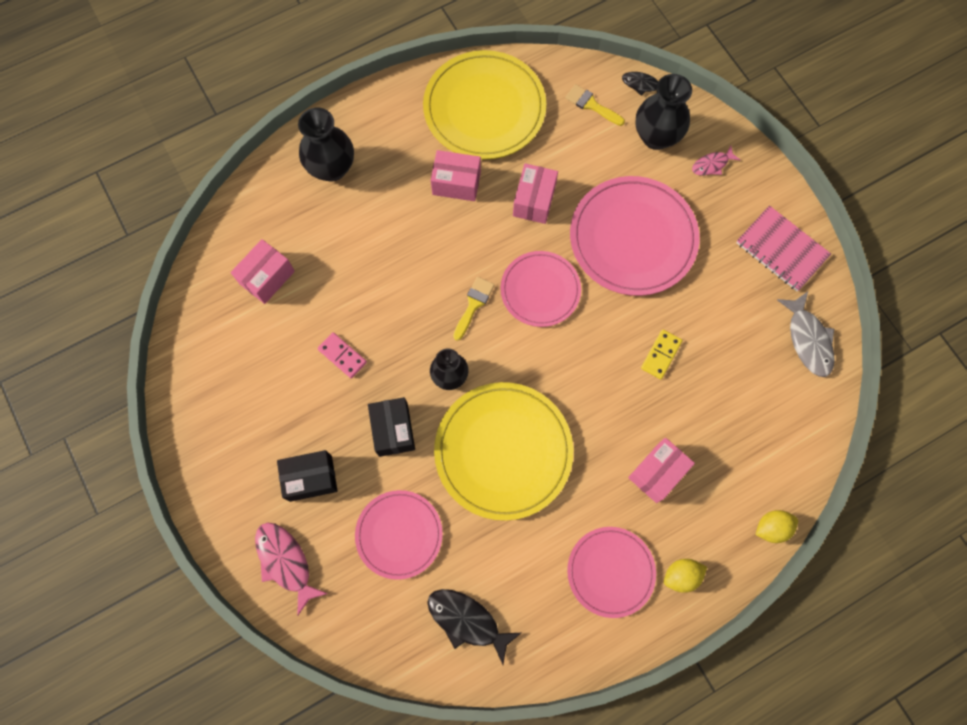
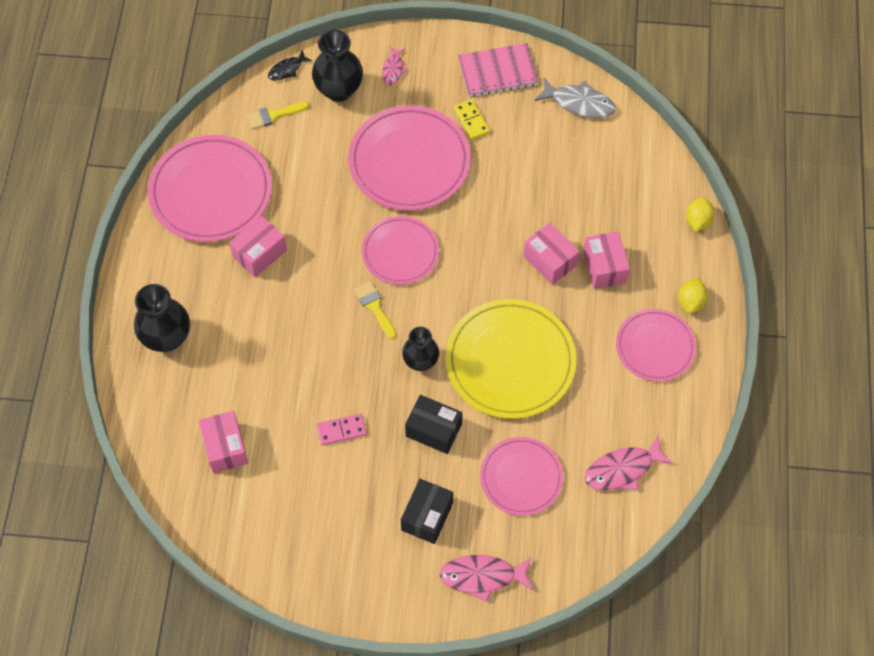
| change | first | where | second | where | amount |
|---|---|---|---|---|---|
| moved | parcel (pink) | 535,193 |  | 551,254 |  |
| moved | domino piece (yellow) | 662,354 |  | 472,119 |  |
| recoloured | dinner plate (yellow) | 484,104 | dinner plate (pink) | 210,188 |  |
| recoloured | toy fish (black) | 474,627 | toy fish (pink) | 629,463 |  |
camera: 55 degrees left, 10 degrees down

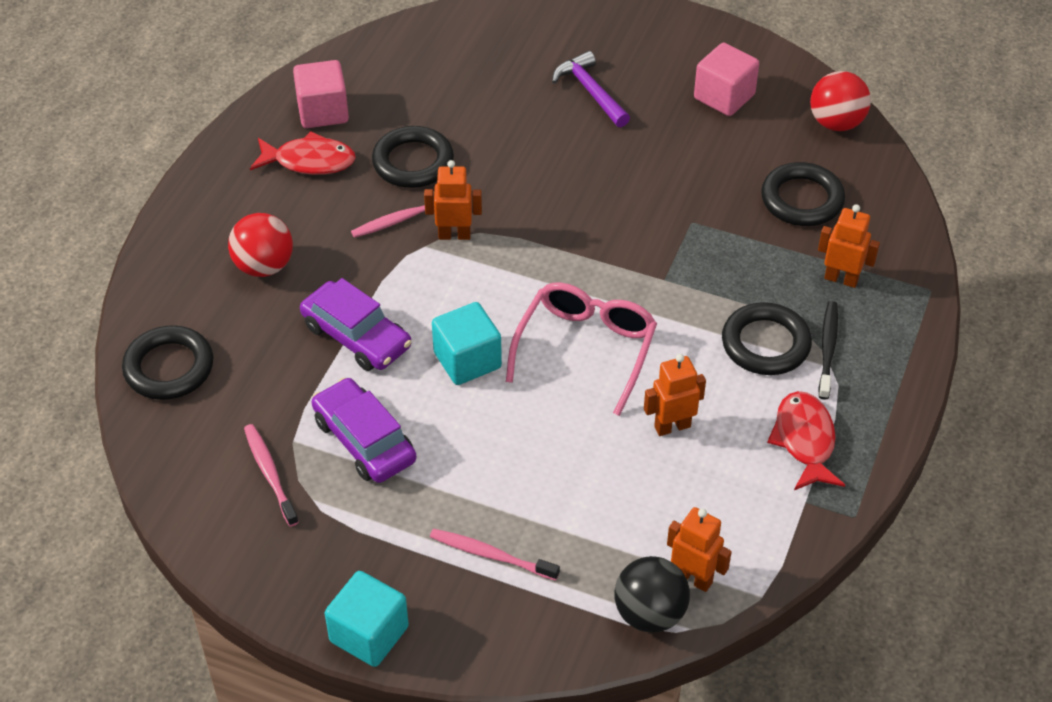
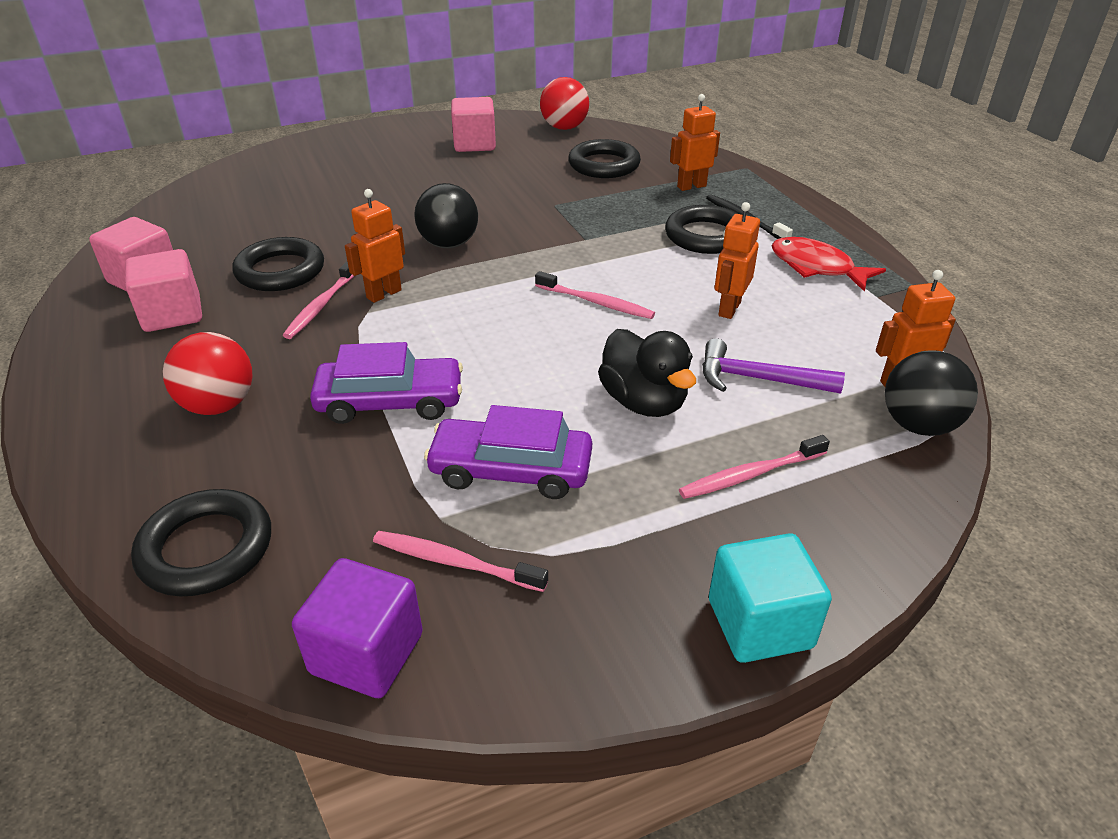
| change | first | where | second | where | amount |
|---|---|---|---|---|---|
| removed | cube (aqua) | 467,343 |  |  |  |
| added |  |  | cube (purple) | 357,628 |  |
| added |  |  | ball (black) | 446,215 |  |
| added |  |  | rubber duck (black) | 647,373 |  |
| moved | claw hammer (purple) | 591,89 |  | 773,366 |  |
| replaced | toy fish (scarlet) | 303,153 | cube (pink) | 163,290 |  |
| replaced | glasses (pink) | 581,349 | dental brush (pink) | 595,295 |  |
camera: 45 degrees left, 10 degrees down

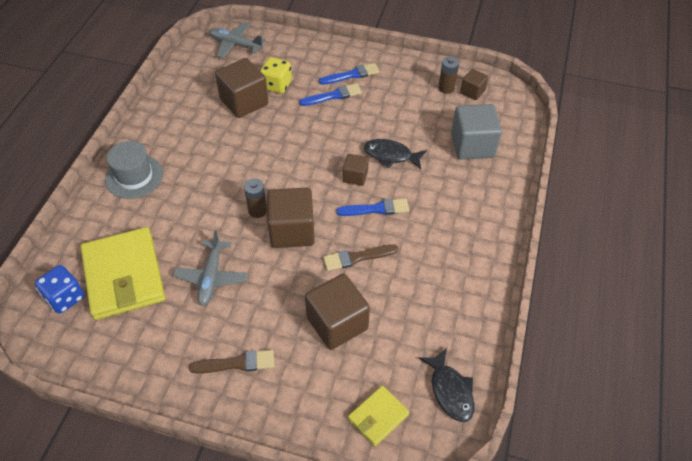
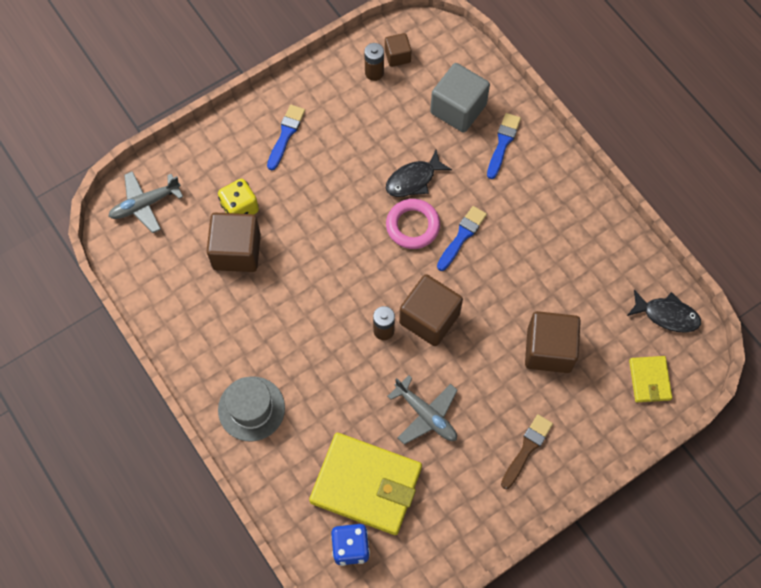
| change | first | where | second | where | amount |
|---|---|---|---|---|---|
| removed | paintbrush (russet) | 361,257 |  |  |  |
| moved | paintbrush (cobalt) | 330,94 |  | 504,146 |  |
| replaced | cube (russet) | 356,170 | torus (pink) | 413,224 |  |
camera: 50 degrees left, 15 degrees up

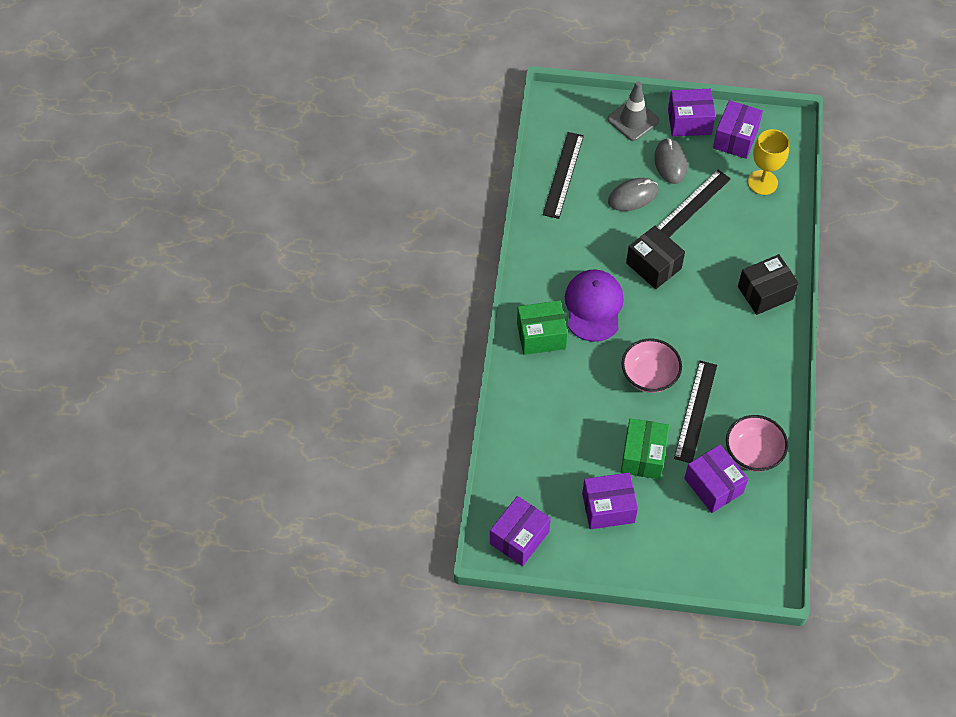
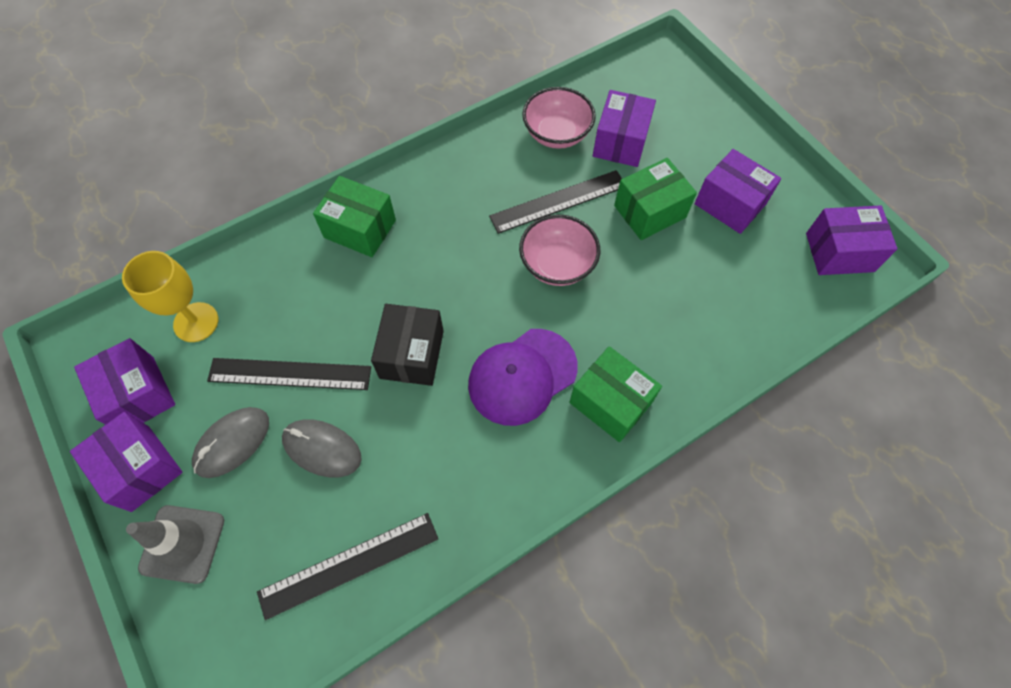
| change | first | where | second | where | amount |
|---|---|---|---|---|---|
| recoloured | parcel (black) | 768,284 | parcel (emerald) | 354,216 |  |
| turned | parcel (purple) | 738,129 |  | 124,381 | 75 degrees clockwise |
camera: 130 degrees left, 5 degrees up

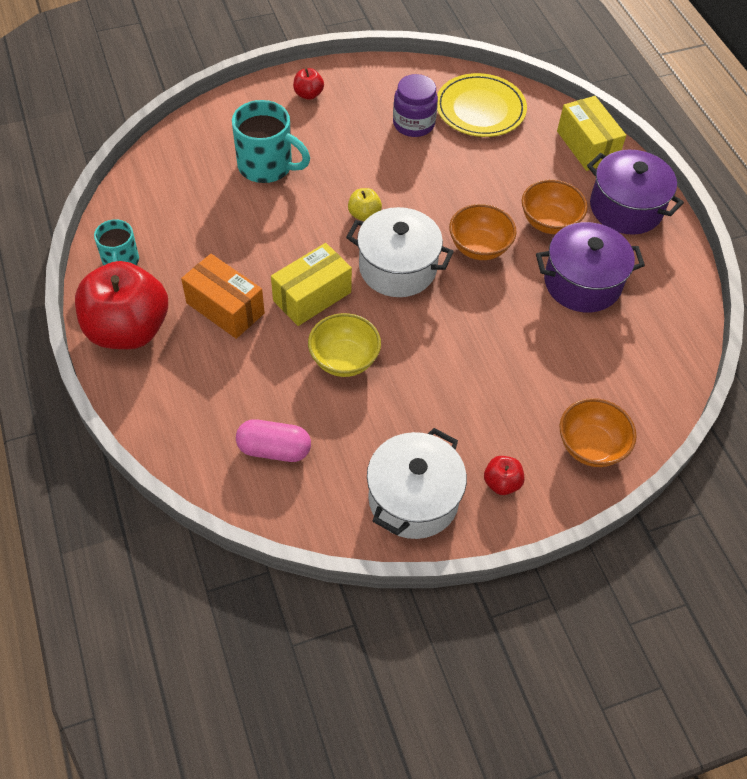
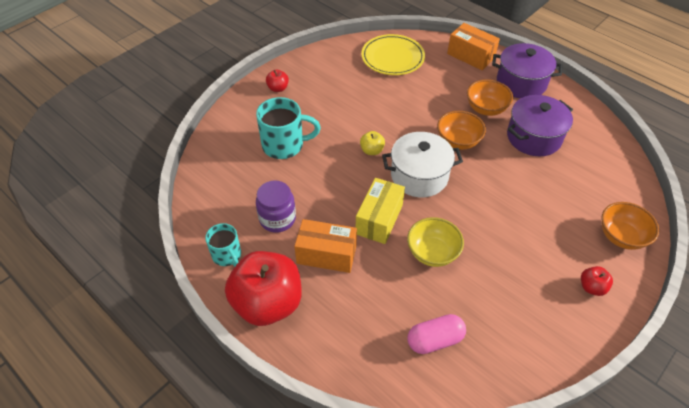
| change | first | where | second | where | amount |
|---|---|---|---|---|---|
| removed | cooking pot (snow-white) | 417,483 |  |  |  |
| moved | jam jar (purple) | 415,105 |  | 276,206 |  |
| recoloured | parcel (yellow) | 591,133 | parcel (orange-coloured) | 473,46 |  |
camera: 25 degrees left, 5 degrees down

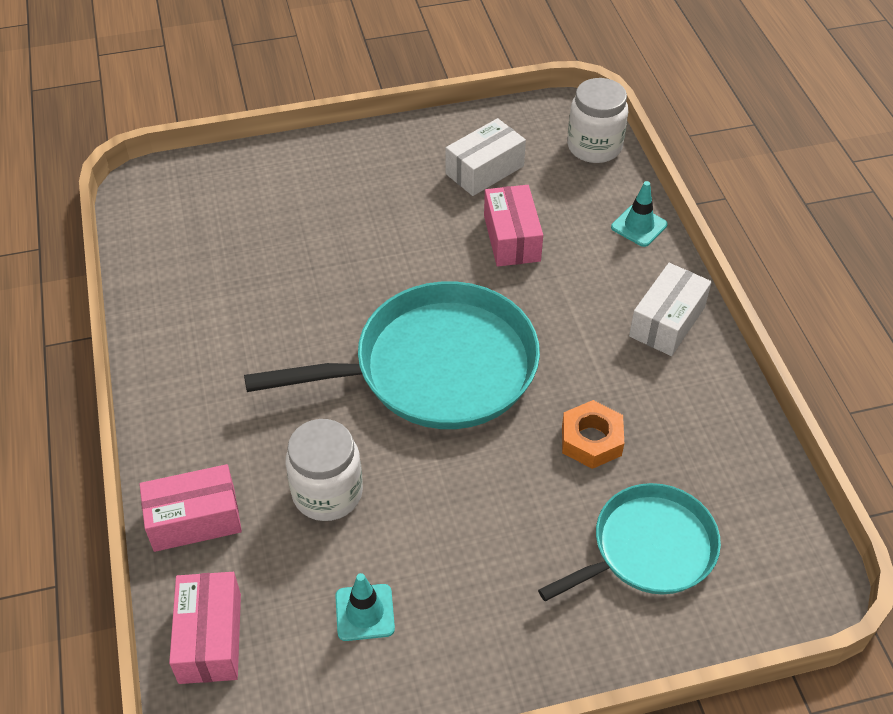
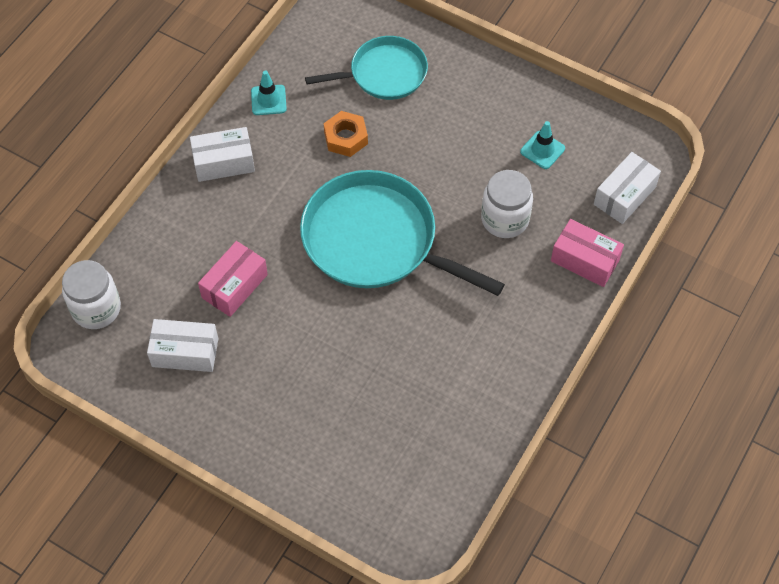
| change | first | where | second | where | amount |
|---|---|---|---|---|---|
| moved | road cone (aqua) | 639,214 |  | 269,92 |  |
| recoloured | parcel (pink) | 205,628 | parcel (snow-white) | 627,188 |  |
| turned | pan (aqua) | 629,542 |  | 366,68 | 150 degrees clockwise |
camera: 135 degrees left, 10 degrees up

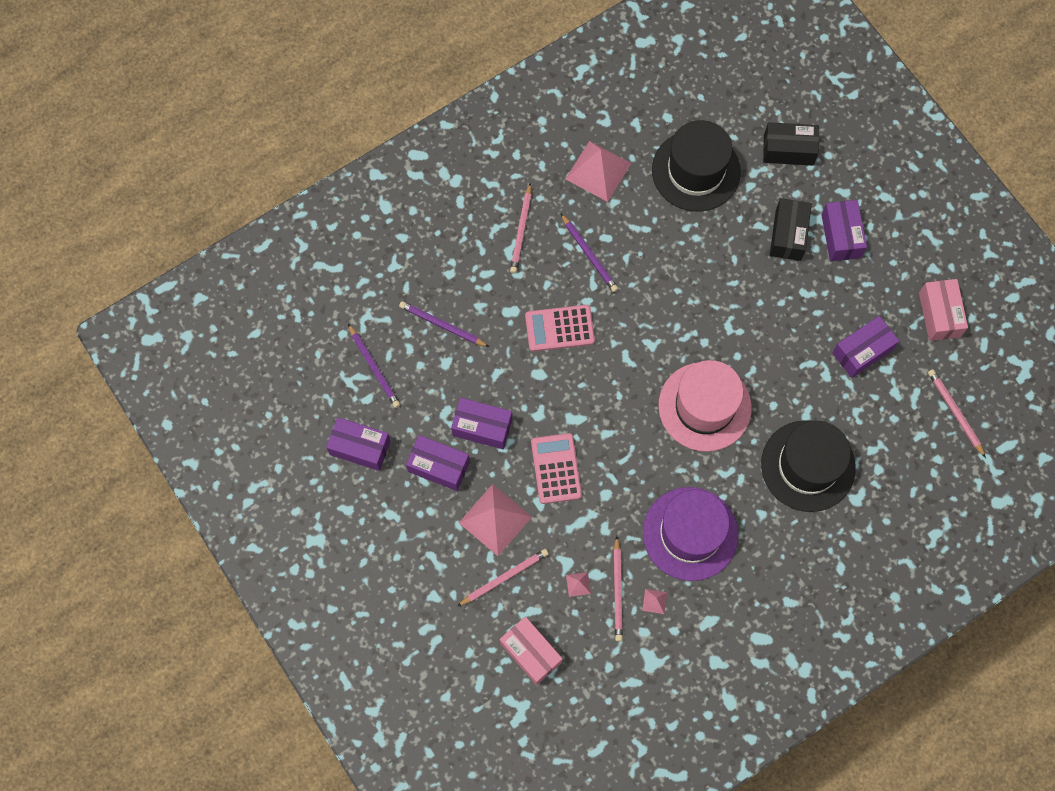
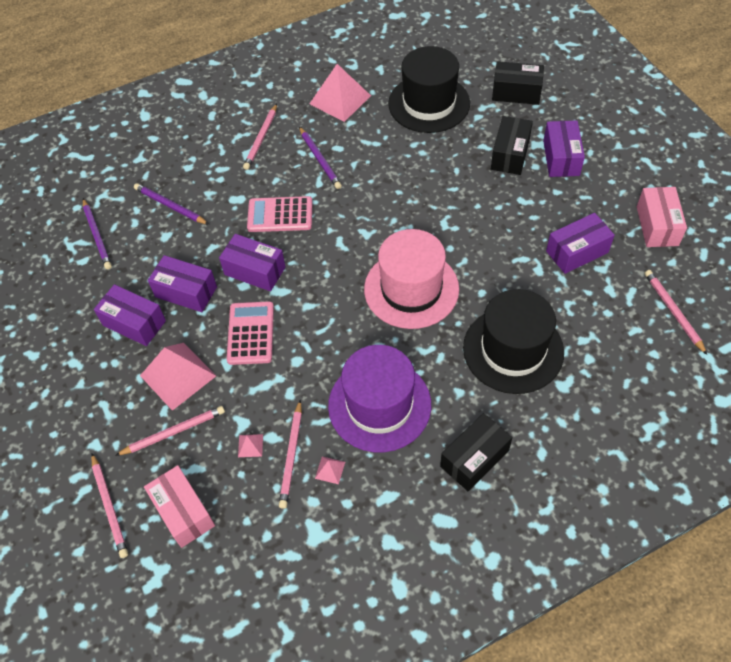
| change | first | where | second | where | amount |
|---|---|---|---|---|---|
| added |  |  | lead pencil (pink) | 109,506 |  |
| added |  |  | parcel (black) | 476,452 |  |
| moved | parcel (purple) | 358,444 |  | 252,262 |  |
camera: 10 degrees right, 15 degrees down

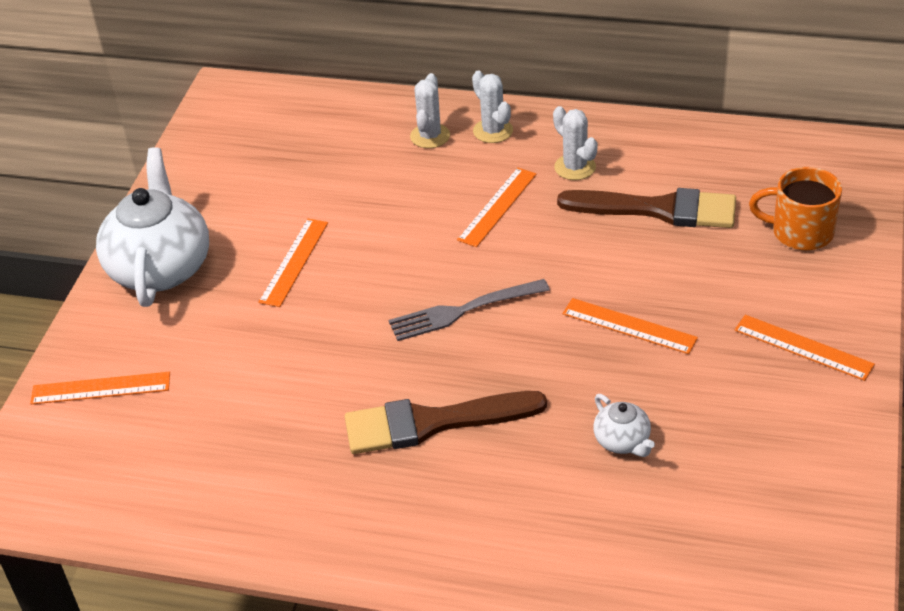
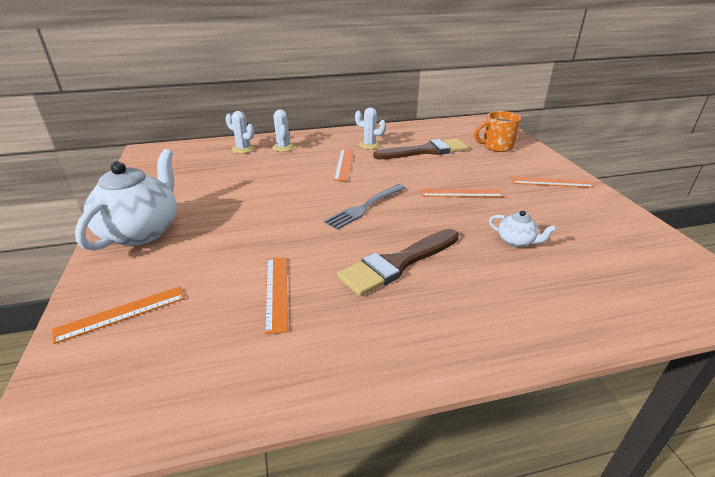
| change | first | where | second | where | amount |
|---|---|---|---|---|---|
| moved | ruler (orange-coloured) | 293,263 |  | 276,295 |  |
| moved | cactus (snow-white) | 492,107 |  | 240,132 |  |
| turned | china teapot (snow-white) | 152,227 |  | 126,200 | 45 degrees clockwise |
camera: 30 degrees left, 10 degrees down

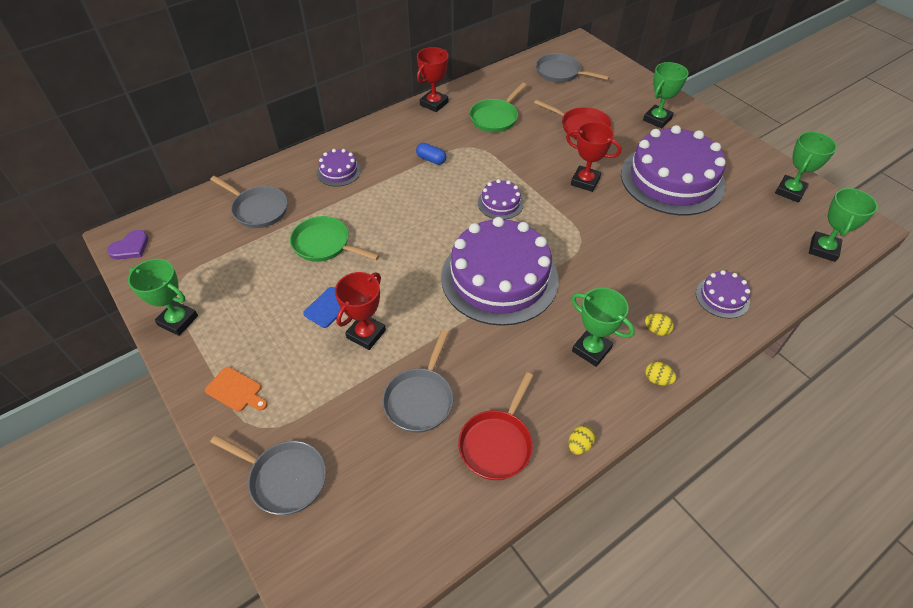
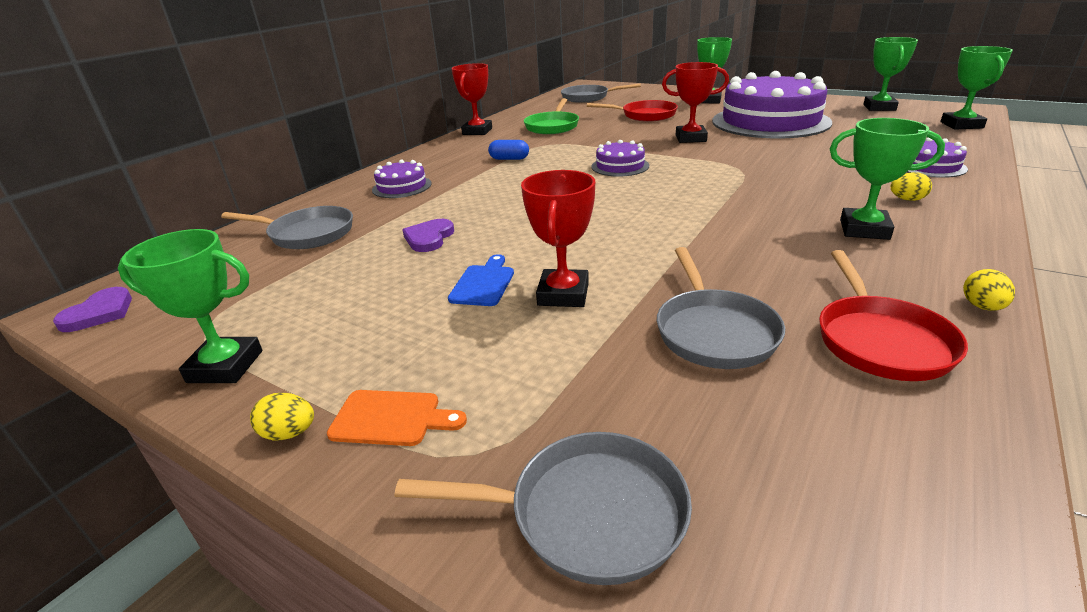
| change | first | where | second | where | amount |
|---|---|---|---|---|---|
| removed | layer cake (purple) | 499,271 |  |  |  |
| moved | egg shape (yellow) | 660,374 |  | 282,416 |  |
| replaced | pan (emerald) | 335,239 | love heart (purple) | 428,235 |  |
camera: 20 degrees left, 20 degrees down

